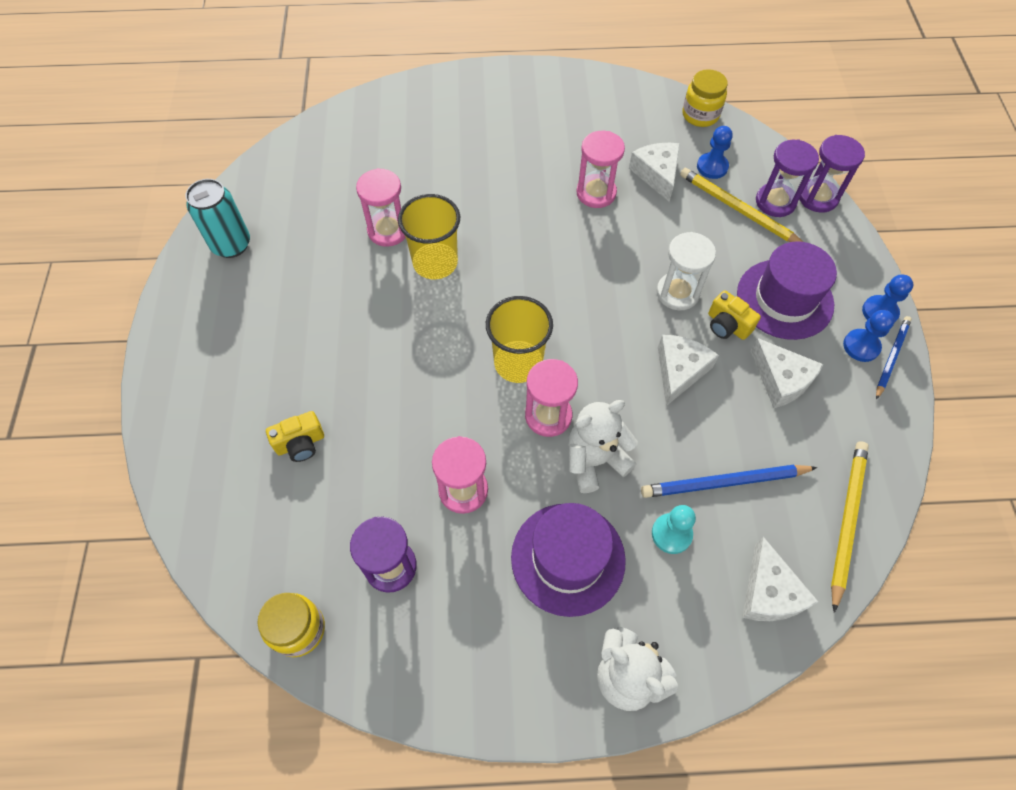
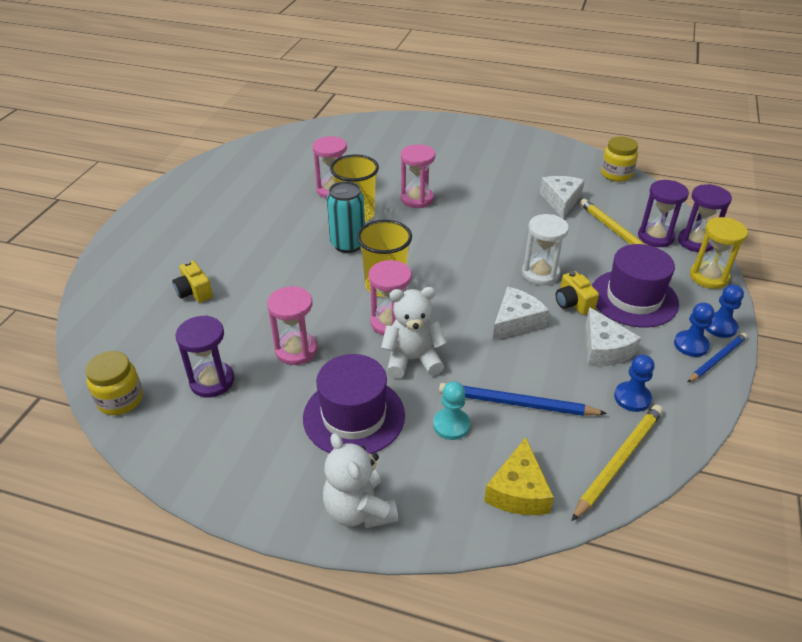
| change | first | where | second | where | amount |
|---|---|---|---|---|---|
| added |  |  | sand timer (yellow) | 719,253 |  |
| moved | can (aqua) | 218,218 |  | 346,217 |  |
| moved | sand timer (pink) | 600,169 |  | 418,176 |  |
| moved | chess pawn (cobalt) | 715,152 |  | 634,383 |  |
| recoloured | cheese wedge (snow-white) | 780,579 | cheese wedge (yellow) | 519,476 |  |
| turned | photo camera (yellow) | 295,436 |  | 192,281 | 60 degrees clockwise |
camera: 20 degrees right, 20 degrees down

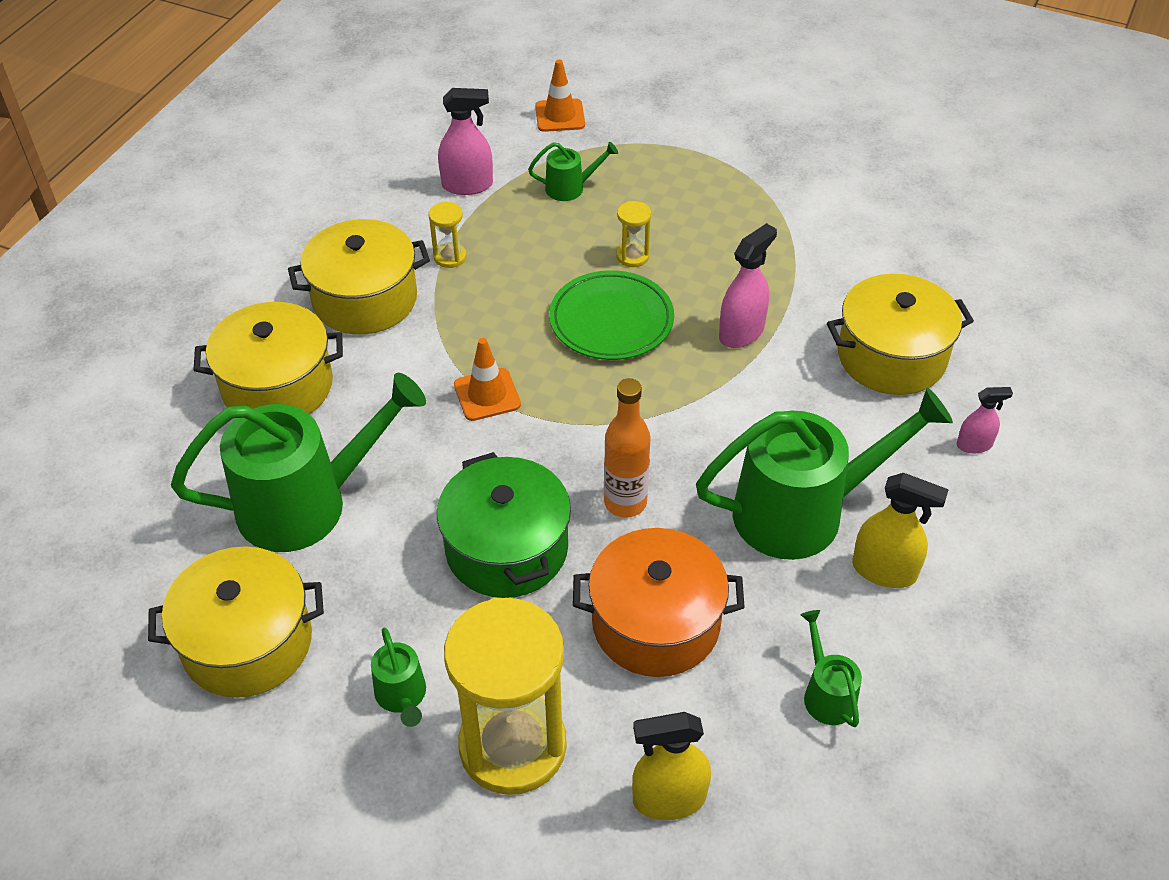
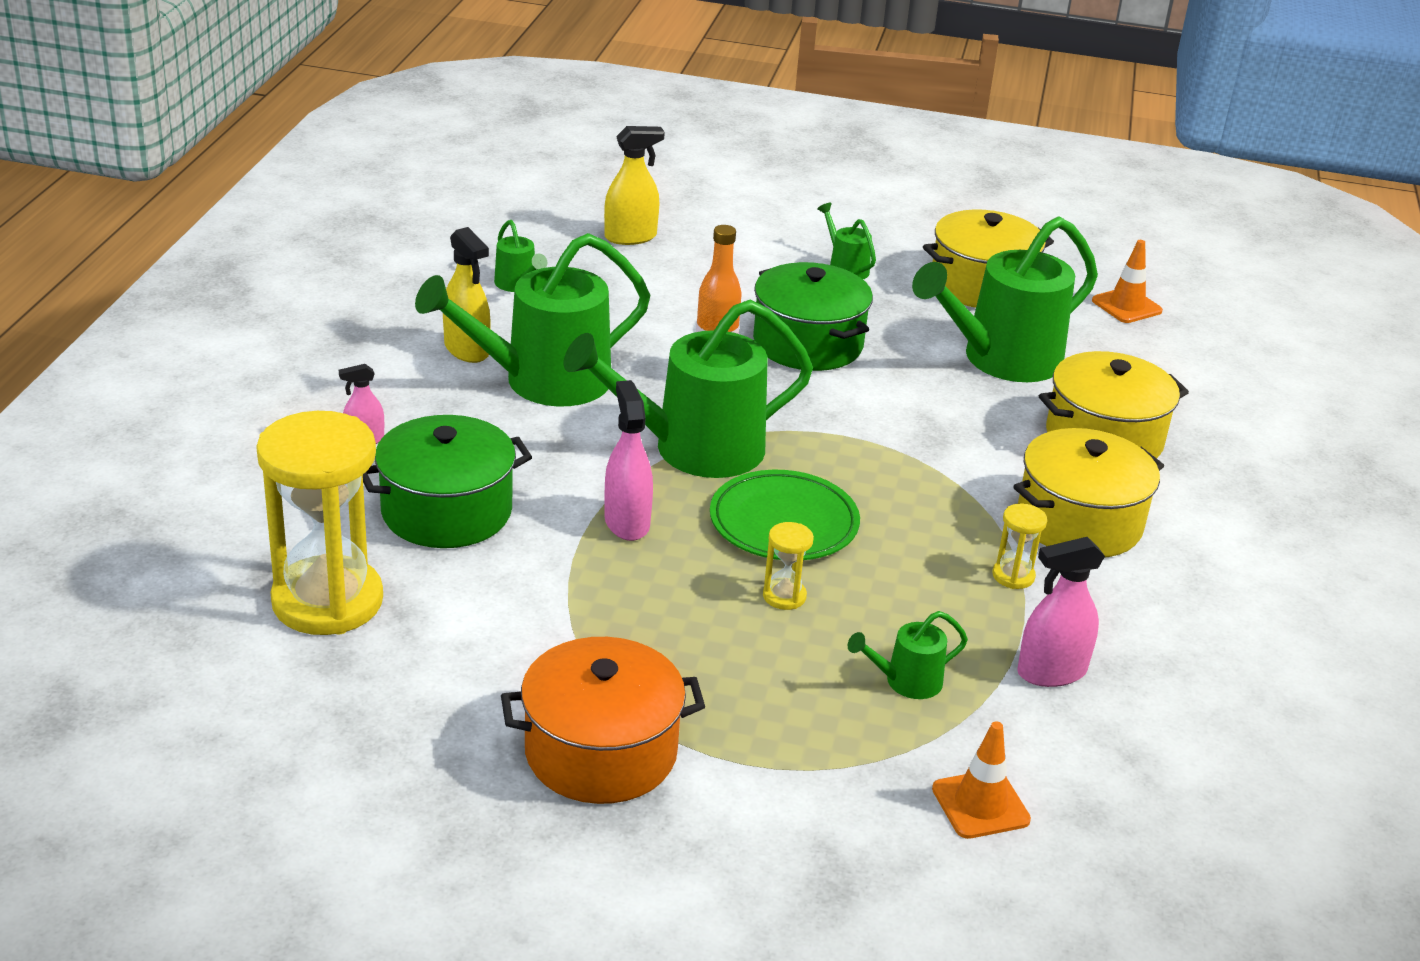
| change | first | where | second | where | amount |
|---|---|---|---|---|---|
| added |  |  | watering can (emerald) | 688,389 |  |
| moved | sand timer (yellow) | 505,696 |  | 319,523 |  |
| moved | road cone (orange-coloured) | 487,379 |  | 1127,281 |  |
| moved | cooking pot (orange-coloured) | 659,602 |  | 603,720 |  |
| recoloured | cooking pot (yellow) | 900,334 | cooking pot (emerald) | 447,481 |  |
| turned | spray cleaner (pink) | 748,285 |  | 628,460 | 135 degrees clockwise |
| turned | spray cleaner (yellow) | 900,530 |  | 466,295 | 135 degrees counterclockwise |
camera: 165 degrees right, 15 degrees down

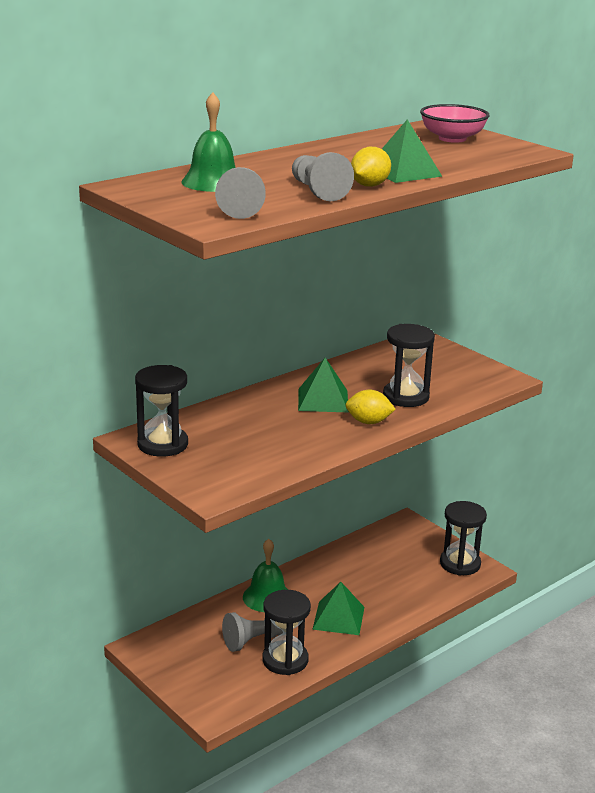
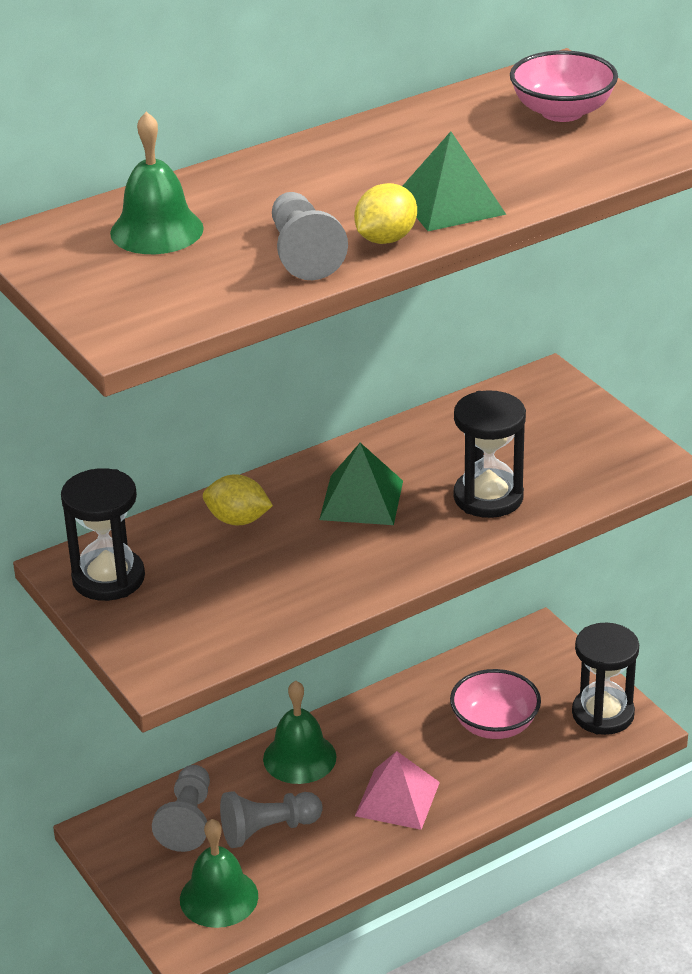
| change | first | where | second | where | amount |
|---|---|---|---|---|---|
| removed | sand timer (black) | 286,632 |  |  |  |
| added |  |  | hand bell (emerald) | 219,873 |  |
| added |  |  | serving bowl (pink) | 495,704 |  |
| moved | chess pawn (ash-grey) | 240,193 |  | 181,808 |  |
| moved | lemon (yellow) | 370,407 |  | 238,500 |  |
| recoloured | solid pyramid (emerald) | 338,608 | solid pyramid (pink) | 397,790 |  |
camera: 10 degrees right, 10 degrees up

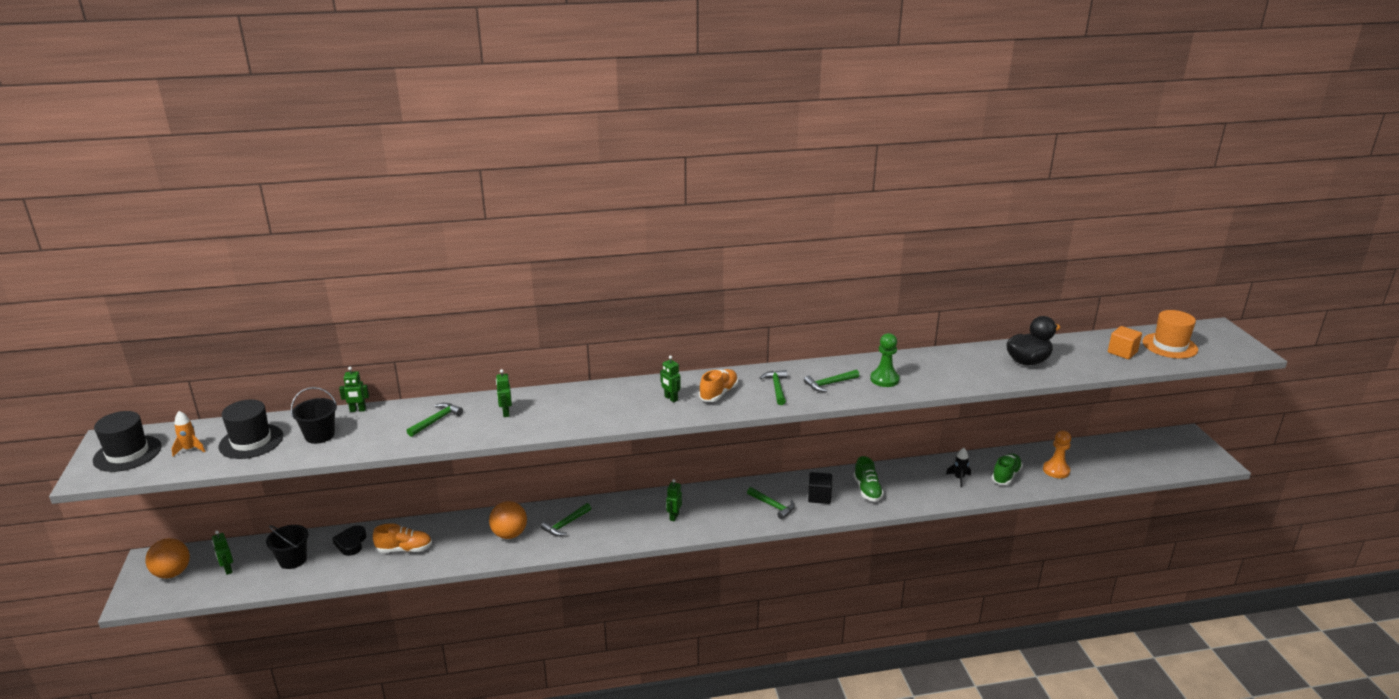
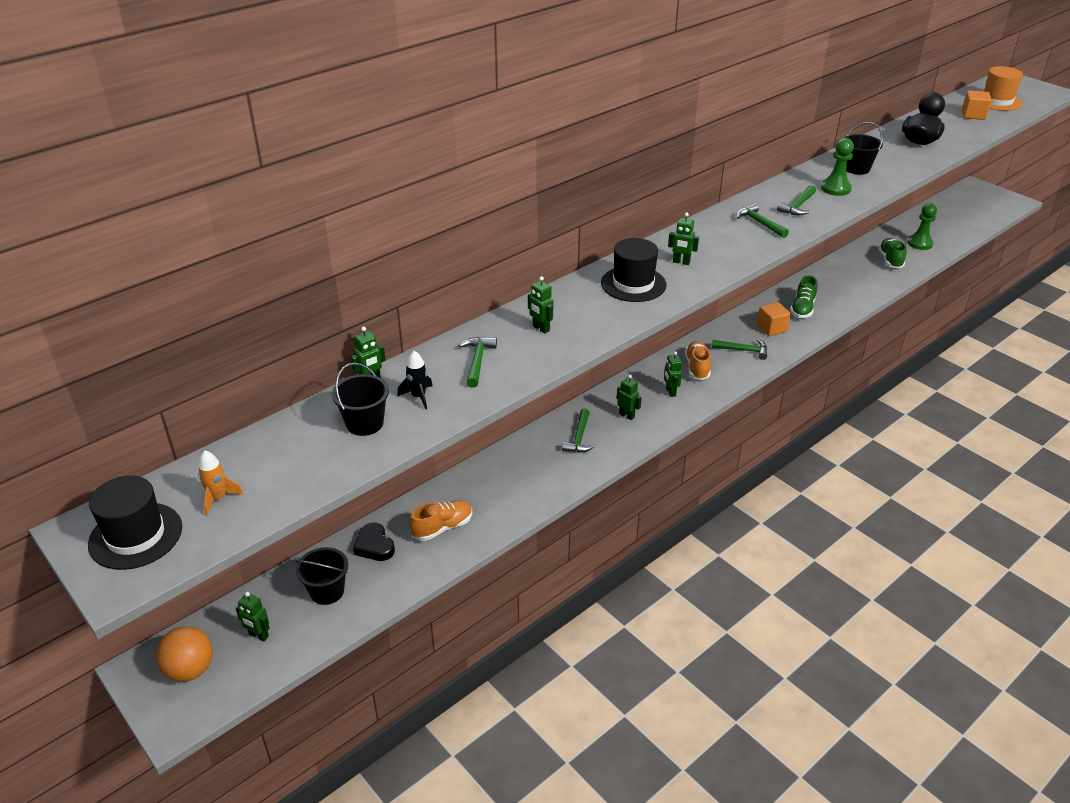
| change | first | where | second | where | amount |
|---|---|---|---|---|---|
| removed | ball (orange-coloured) | 508,520 |  |  |  |
| added |  |  | robot figure (emerald) | 629,397 |  |
| added |  |  | sand bucket (black) | 863,148 |  |
| moved | tall hat (black) | 251,429 |  | 634,270 |  |
| moved | lace-up shoe (orange-coloured) | 718,385 |  | 698,360 |  |
| moved | rocket (black) | 958,467 |  | 415,380 |  |
| recoloured | cube (black) | 820,488 | cube (orange-coloured) | 774,319 |  |
| recoloured | chess pawn (orange-coloured) | 1057,454 | chess pawn (emerald) | 922,226 |  |
| turned | lace-up shoe (emerald) | 868,479 |  | 803,296 | 60 degrees clockwise |
camera: 30 degrees left, 10 degrees up

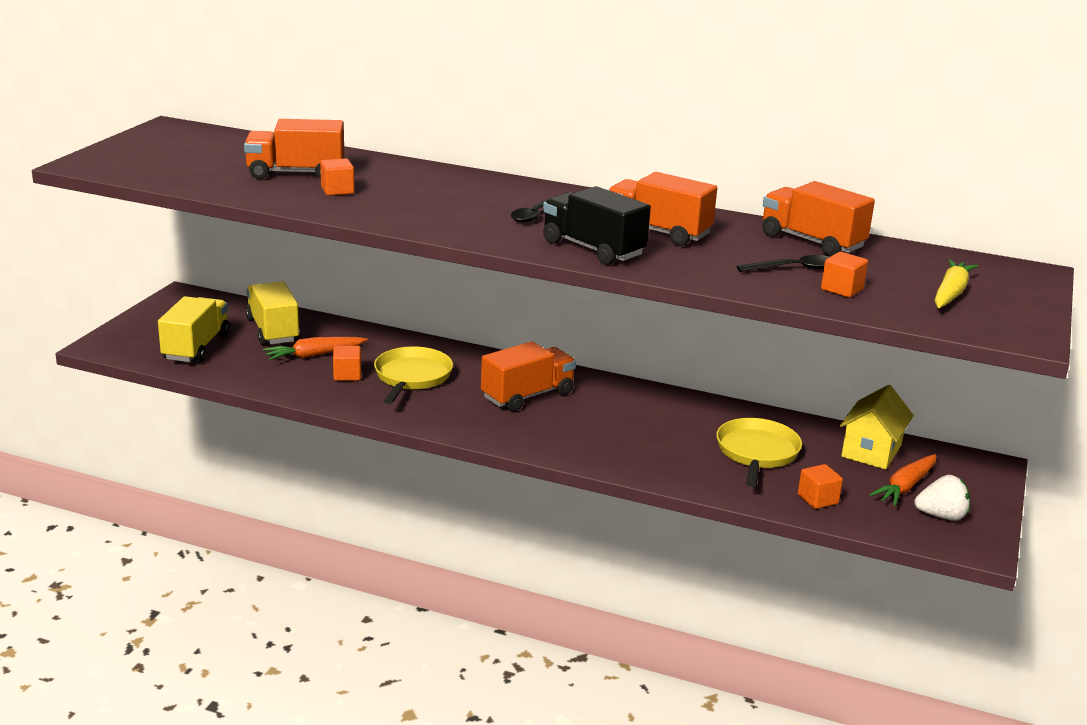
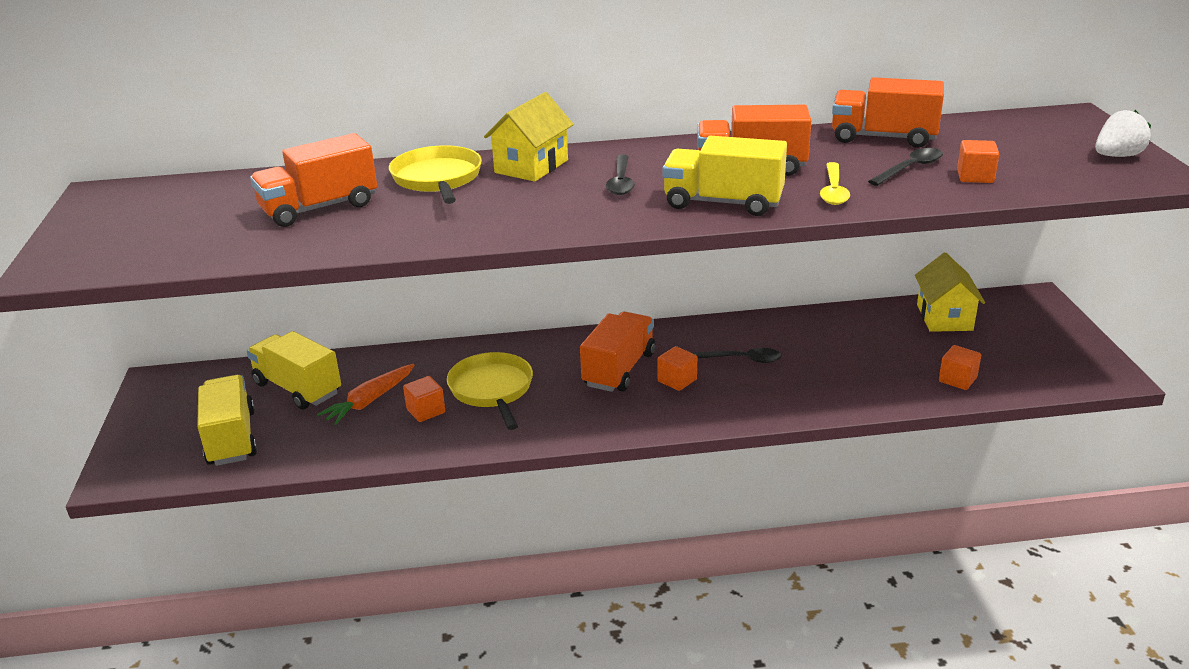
| change | first | where | second | where | amount |
|---|---|---|---|---|---|
| removed | carrot (orange-coloured) | 902,480 |  |  |  |
| removed | carrot (yellow) | 956,283 |  |  |  |
| added |  |  | cottage (yellow) | 529,137 |  |
| added |  |  | tablespoon (black) | 736,355 |  |
| added |  |  | tablespoon (yellow) | 835,183 |  |
| moved | cube (orange-coloured) | 337,177 |  | 677,368 |  |
| moved | pan (yellow) | 759,452 |  | 435,174 |  |
| moved | berry (snow-white) | 942,498 |  | 1123,133 |  |
| recoloured | truck (black) | 597,225 | truck (yellow) | 725,176 |  |
camera: 25 degrees left, 5 degrees up

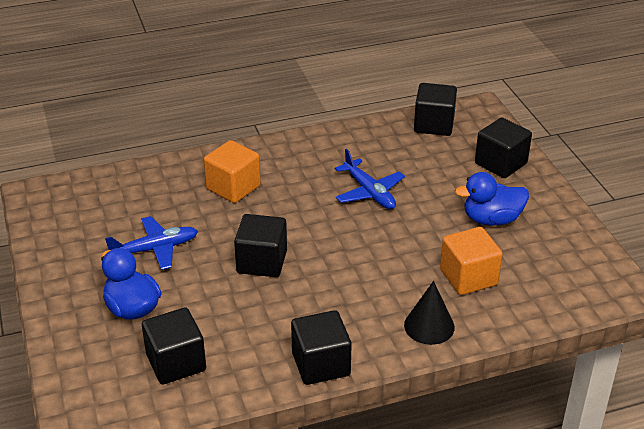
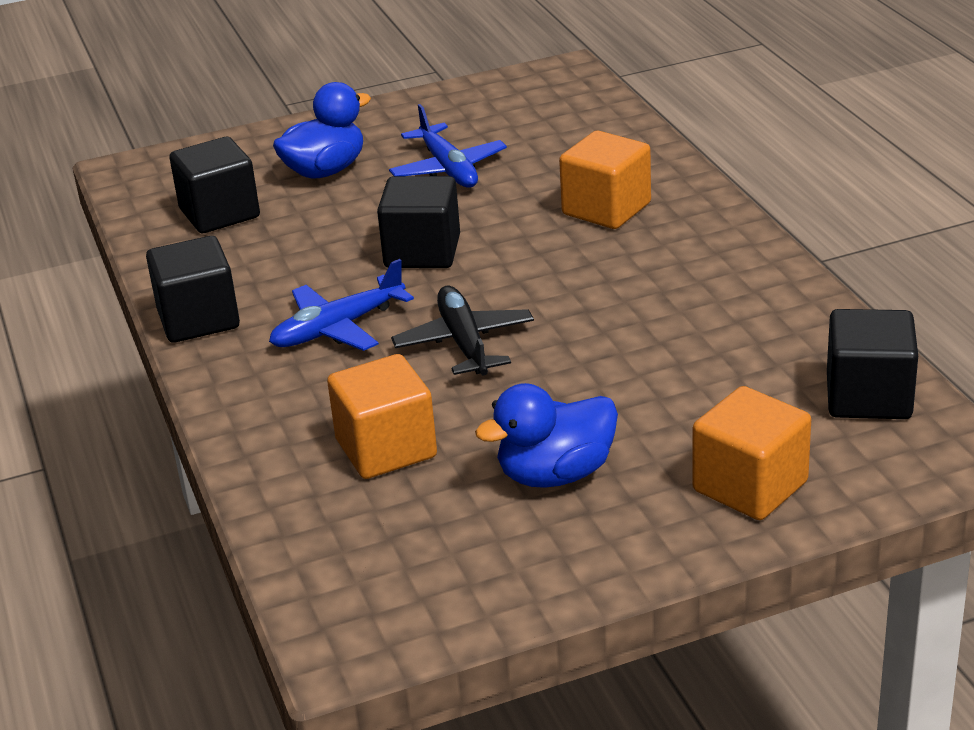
| change | first | where | second | where | amount |
|---|---|---|---|---|---|
| removed | cone (black) | 429,313 |  |  |  |
| added |  |  | toy plane (black) | 462,330 |  |
| moved | toy plane (cobalt) | 370,179 |  | 341,305 |  |
| recoloured | cube (black) | 503,147 | cube (orange-coloured) | 751,453 |  |
| turned | rubber duck (cobalt) | 492,199 |  | 546,435 | 105 degrees counterclockwise |
camera: 90 degrees right, 5 degrees down

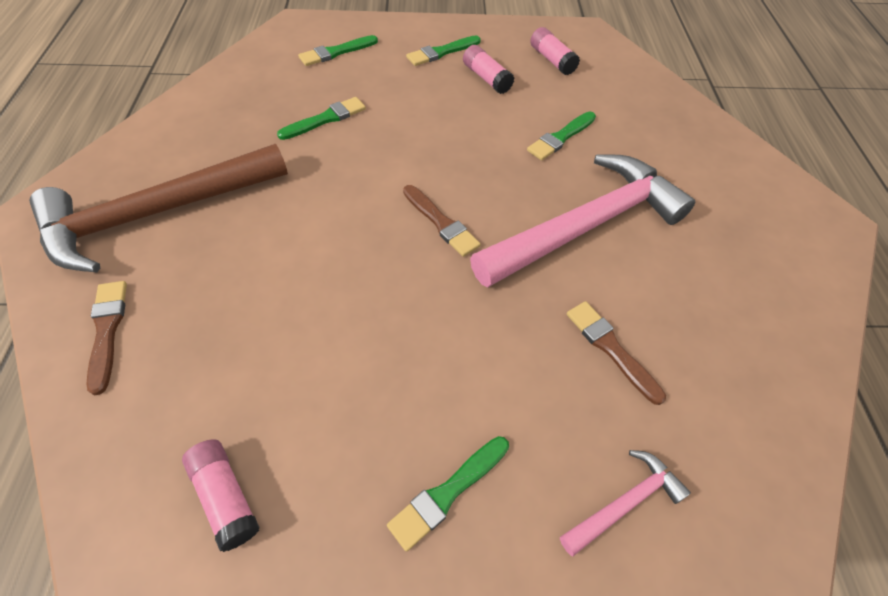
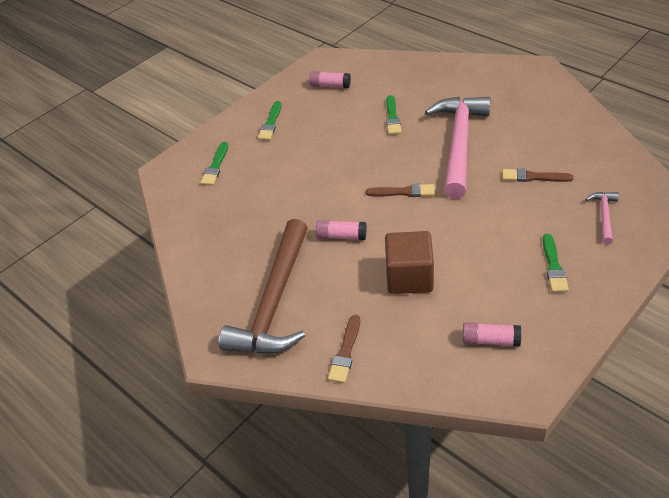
| change | first | where | second | where | amount |
|---|---|---|---|---|---|
| removed | paintbrush (emerald) | 321,118 |  |  |  |
| added |  |  | cube (russet) | 409,262 |  |
| moved | stick of glue (pink) | 488,69 |  | 341,230 |  |
| turned | paintbrush (russet) | 106,338 |  | 344,349 | 105 degrees counterclockwise |
camera: 40 degrees left, 10 degrees down

